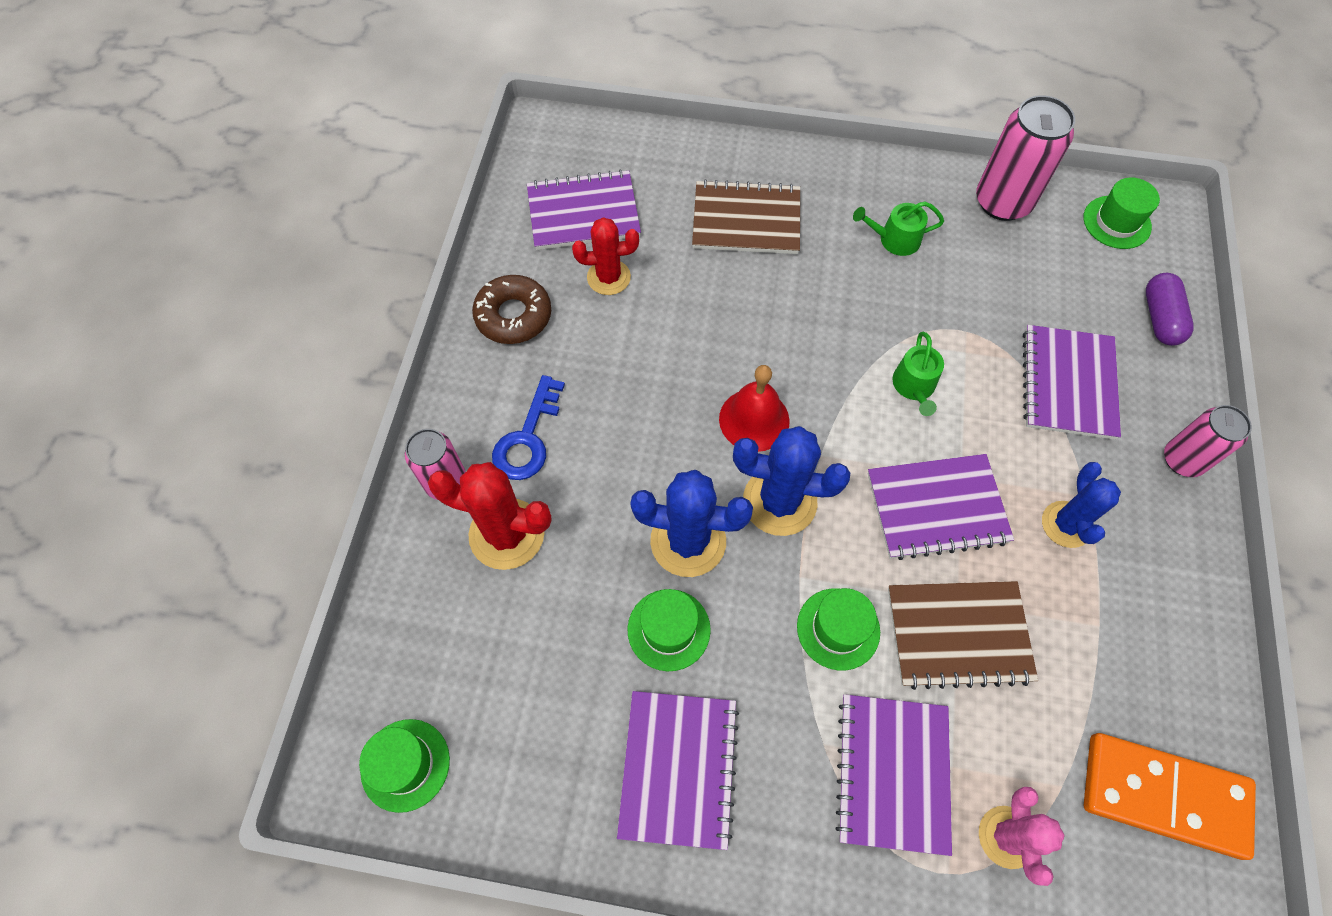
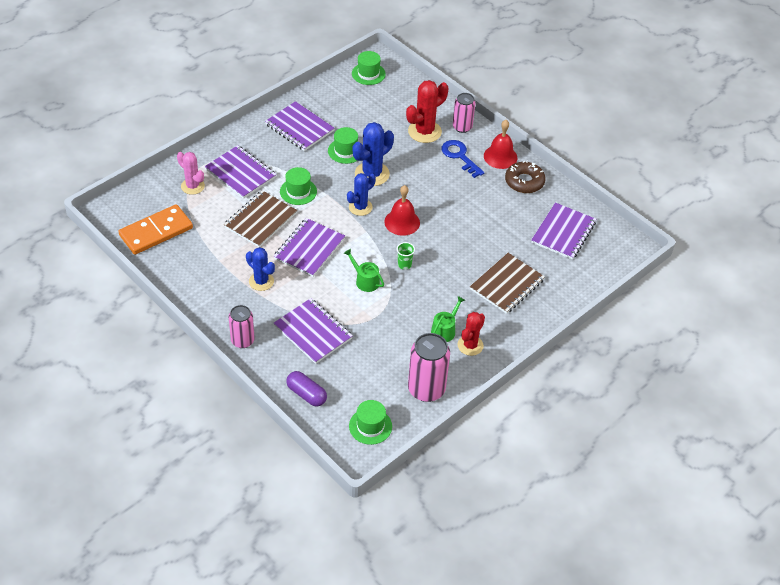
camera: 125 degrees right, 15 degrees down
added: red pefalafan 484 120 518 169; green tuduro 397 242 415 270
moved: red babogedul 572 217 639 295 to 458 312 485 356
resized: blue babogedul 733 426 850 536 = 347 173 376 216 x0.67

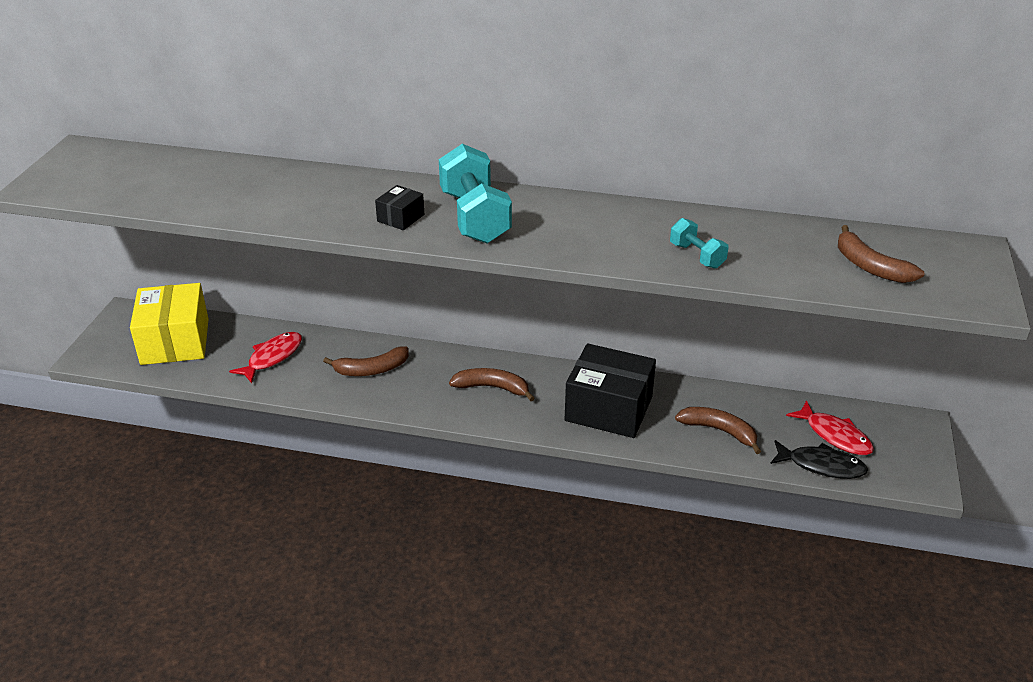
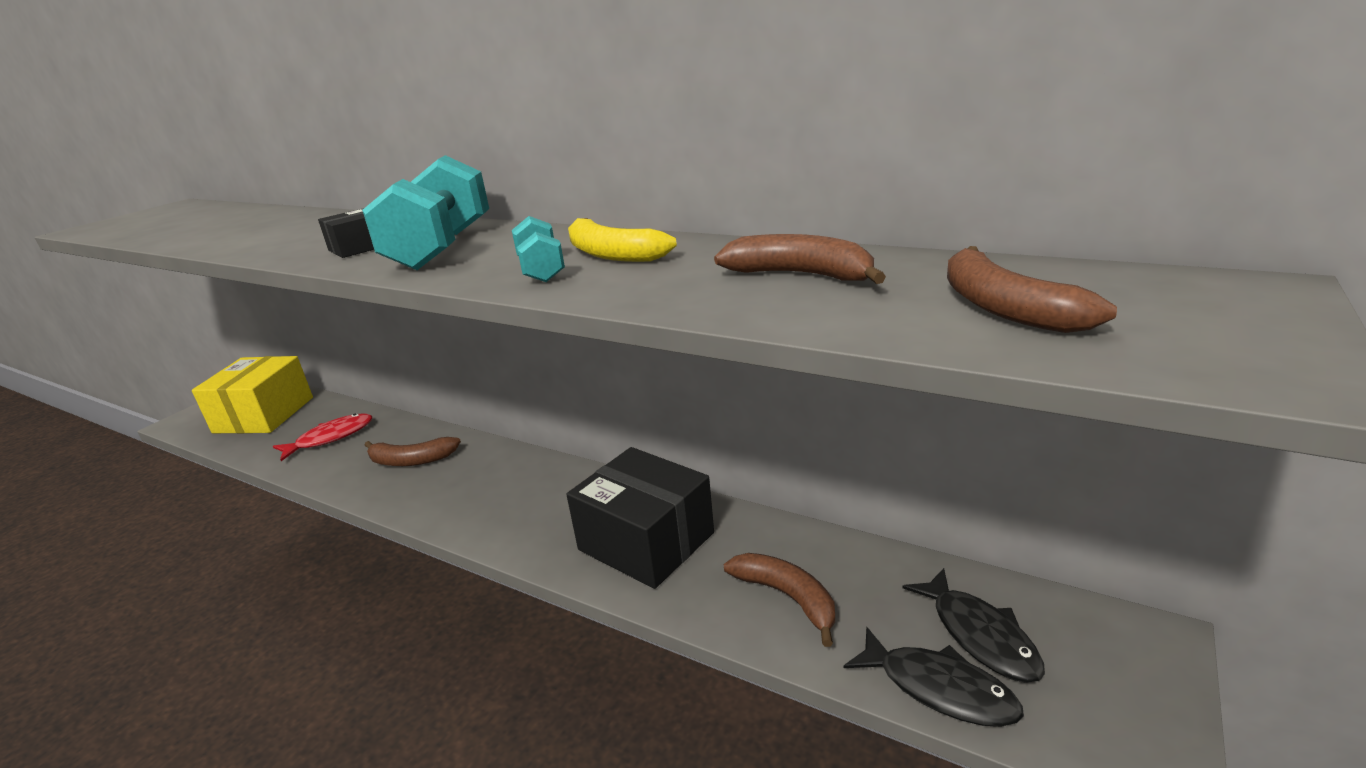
camera: 20 degrees right, 10 degrees down
added: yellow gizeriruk 568 218 677 262
moved: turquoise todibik 670 218 729 269 to 512 216 565 282; brown gizeriruk 449 368 535 401 to 714 234 886 284
recoloured: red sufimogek 786 400 874 455 to black sufimogek 902 568 1045 683

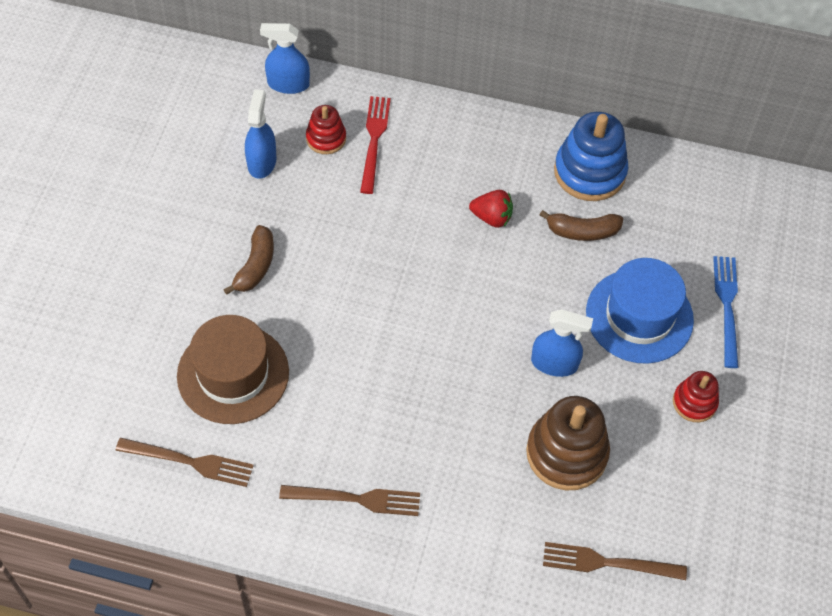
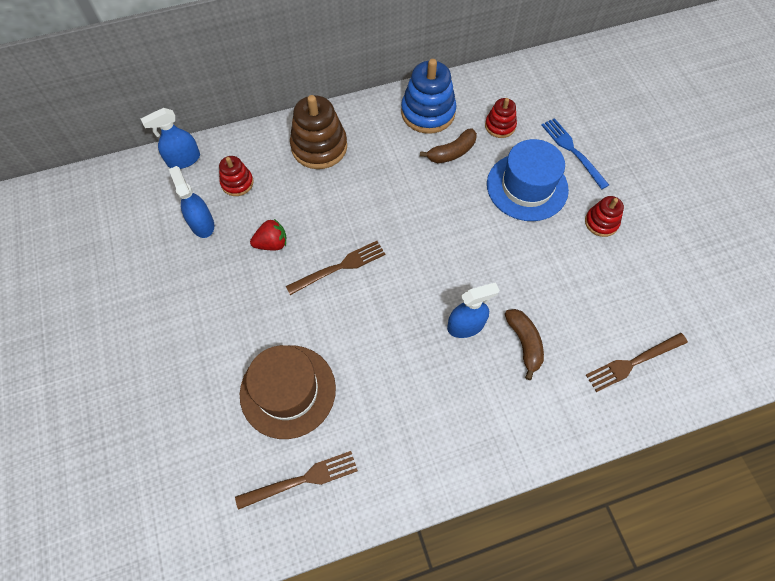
camera: 30 degrees left, 5 degrees up
removed: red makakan 360 96 391 194
added: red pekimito 485 98 517 138
moved: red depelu 469 190 513 228 to 250 219 286 250; brown gizeriruk 223 225 274 295 to 505 309 544 380; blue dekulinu 531 309 593 377 to 447 282 499 338; brown pekimito 526 396 610 490 to 290 95 347 169; brown makakan 279 485 420 516 to 286 241 385 295

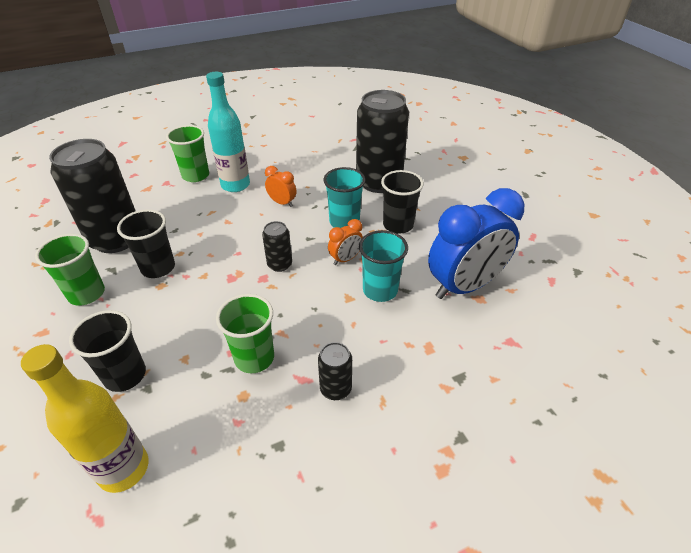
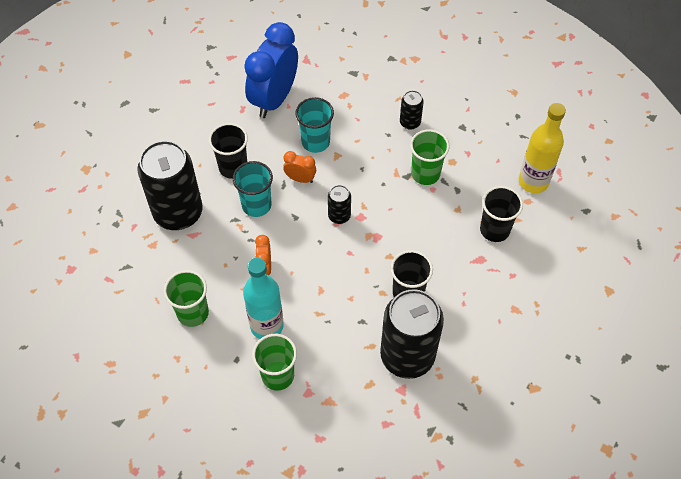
camera: 125 degrees left, 15 degrees up
moved: green tuduro 35 234 105 306 to 164 270 209 327
turned: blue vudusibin 428 188 524 299 = 244 22 298 118 90 degrees counterclockwise

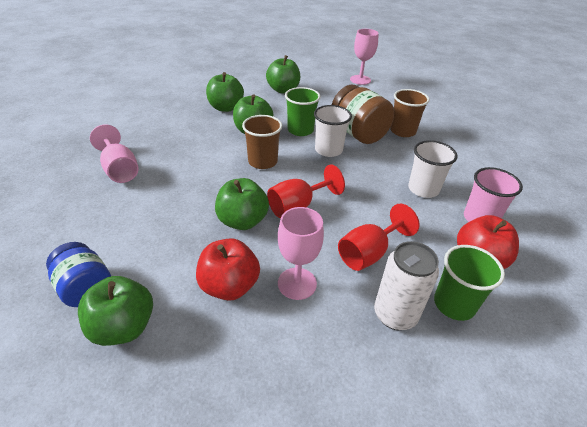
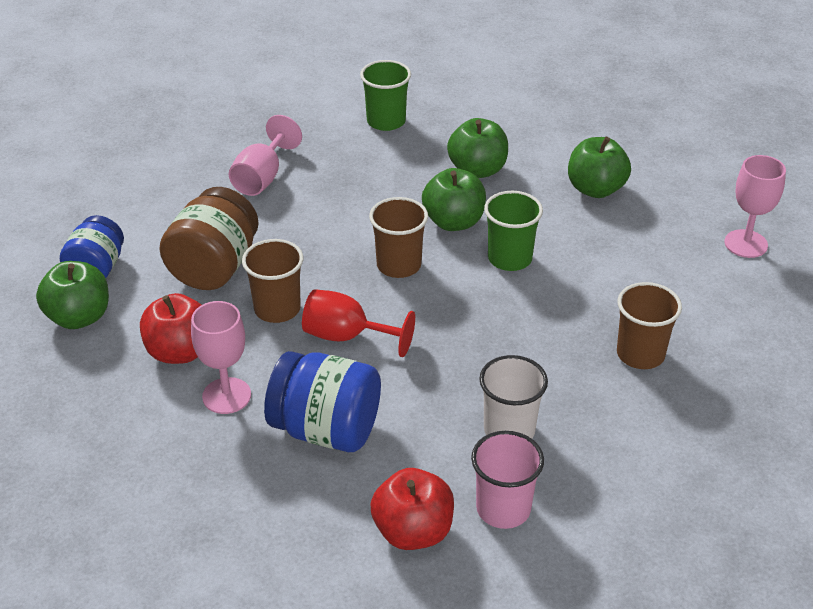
camera: 55 degrees right, 0 degrees up
removed: white tuduro 314 105 352 157; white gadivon 374 241 439 330
moved: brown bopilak 332 85 394 144 to 159 187 259 290; green tuduro 434 245 505 321 to 360 60 411 131
replaced: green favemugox 215 178 269 230 to brown tuduro 242 239 303 323; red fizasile 338 204 420 271 to blue bopilak 264 351 381 452

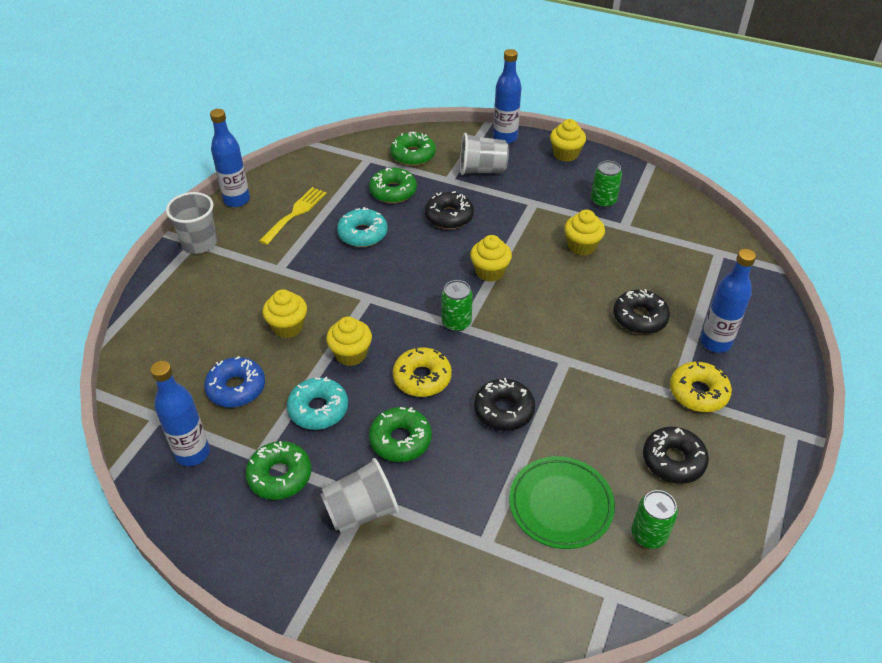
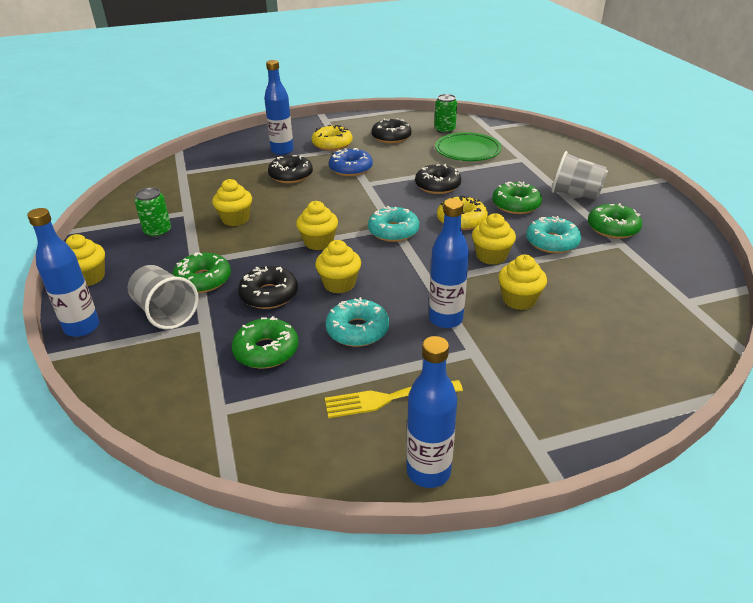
camera: 130 degrees left, 10 degrees down
removed: grey tuduro 166 192 217 254
added: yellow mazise 315 240 361 294
moved: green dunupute 390 132 436 166 to 172 252 231 293; blue dunupute 204 356 265 407 to 329 148 373 176; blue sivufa 150 361 210 466 to 429 199 469 328
replaced: green gadivon 442 280 473 332 to turquoise dunupute 368 206 419 242

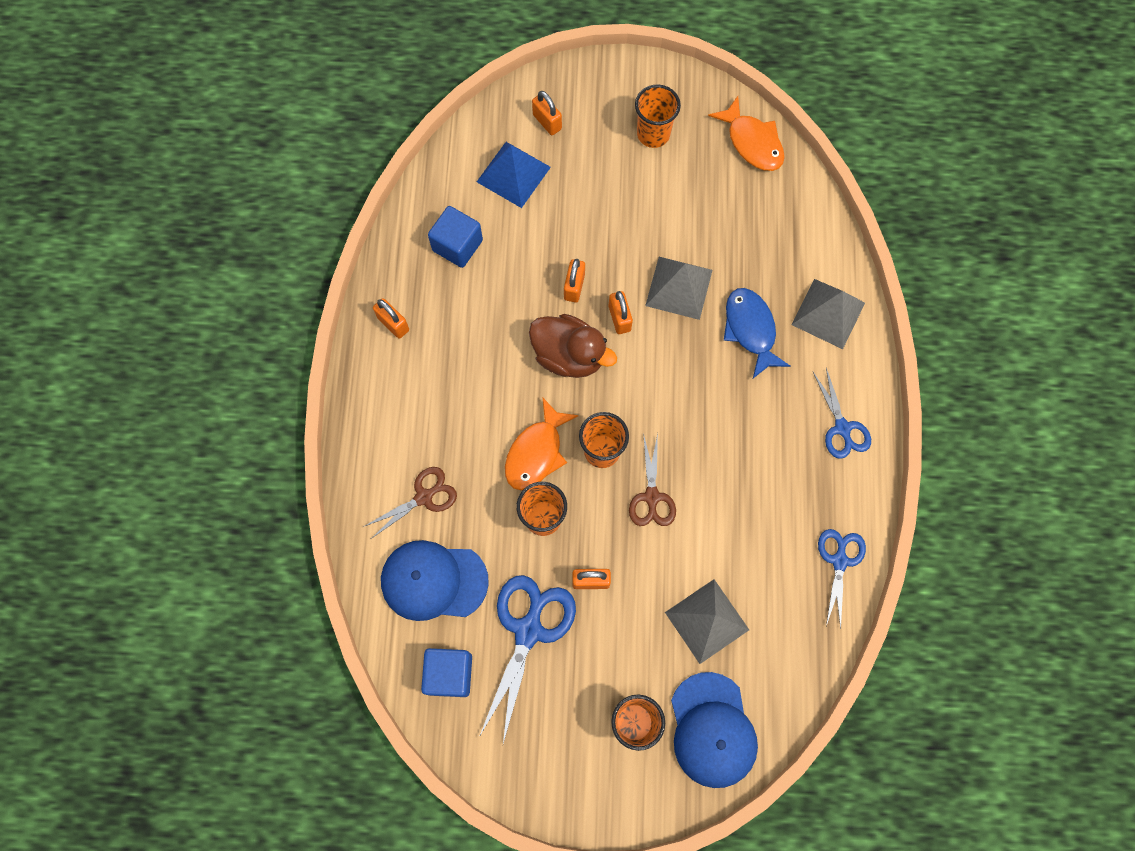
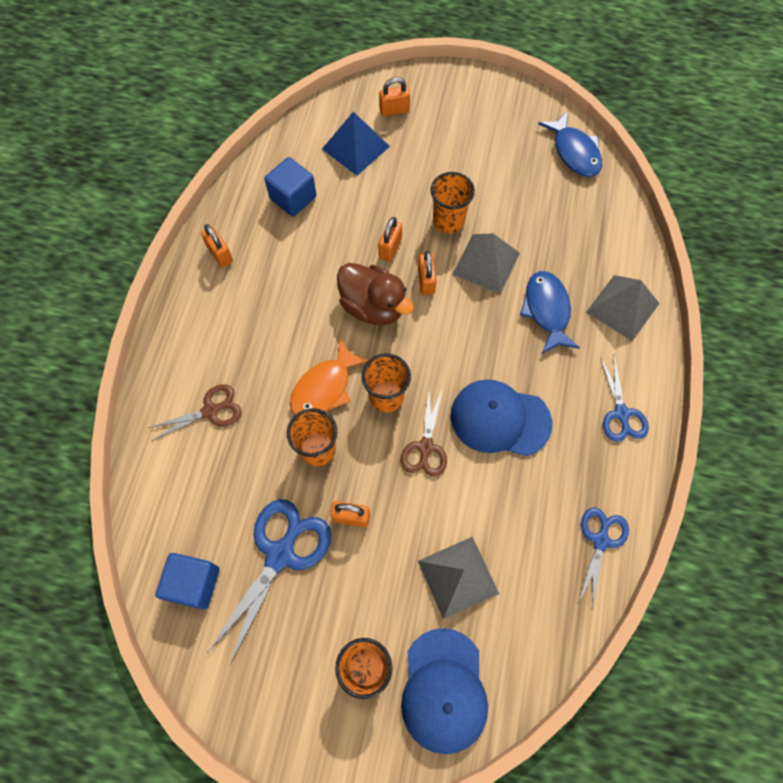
camera: 10 degrees right, 5 degrees down
moved: orange tuduro 635 84 681 148 to 431 172 475 234; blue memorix 381 540 489 621 to 451 379 552 456
recoloured: orange sufimogek 708 96 785 171 to blue sufimogek 538 111 602 177
turned: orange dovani 532 91 562 135 = 379 77 410 116 75 degrees counterclockwise

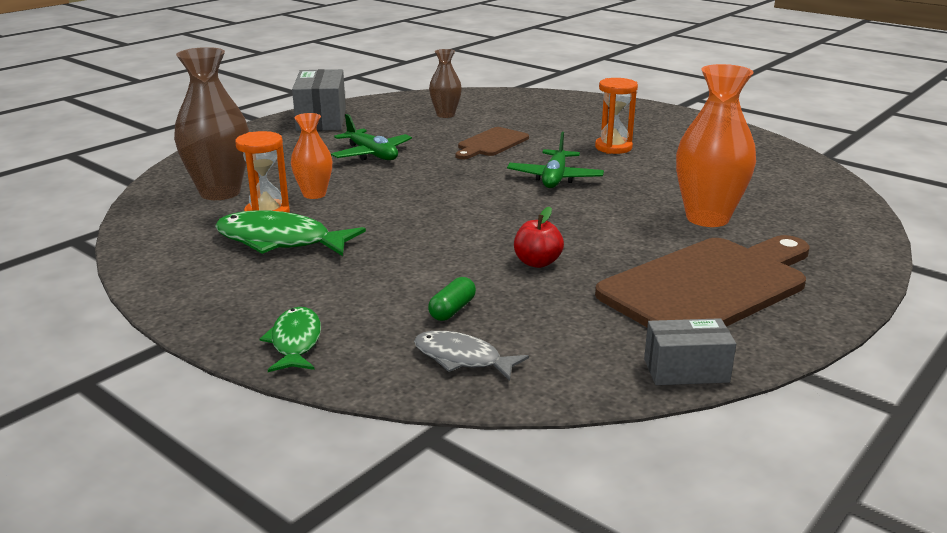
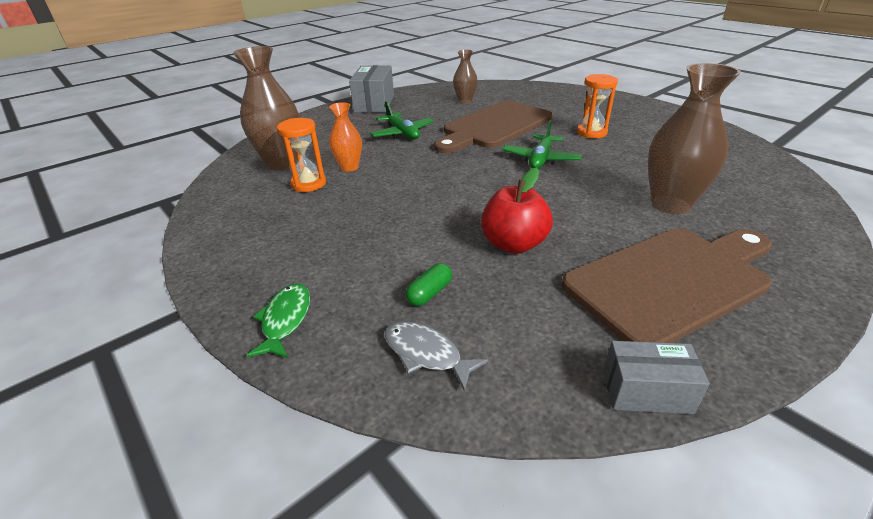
camera: 10 degrees right, 10 degrees up
removed: green sufimogek 215 210 366 256
recoloured: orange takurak 676 64 756 227 to brown takurak 648 63 741 214
resized: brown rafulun 455 127 529 159 = 434 100 553 154 x1.94; red favemugox 514 207 564 268 = 481 167 553 254 x1.57

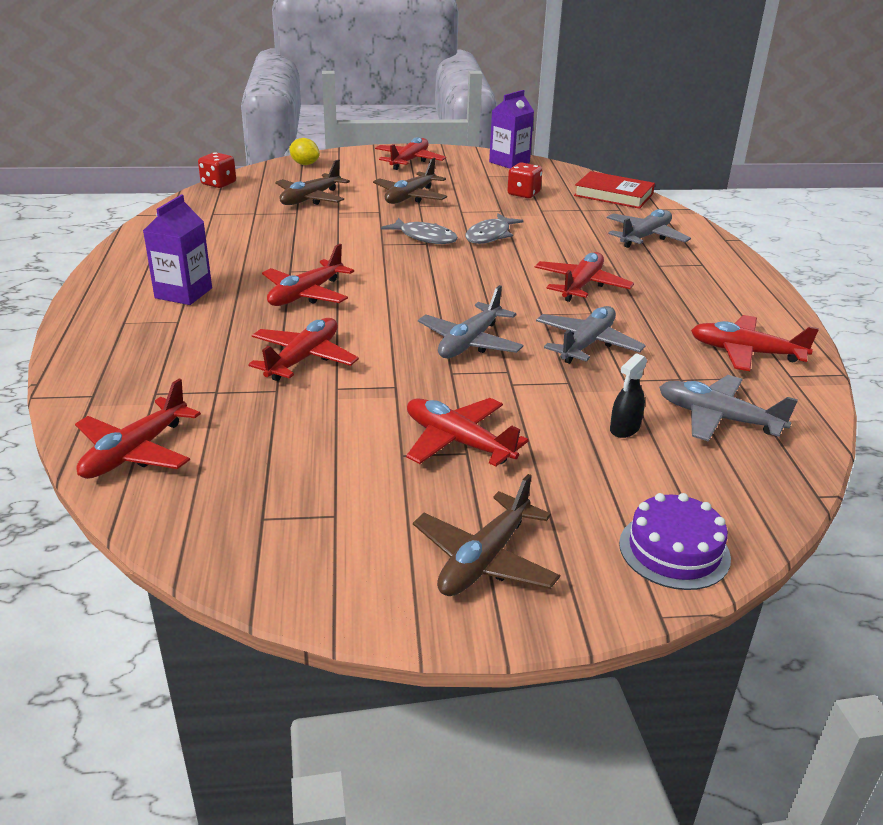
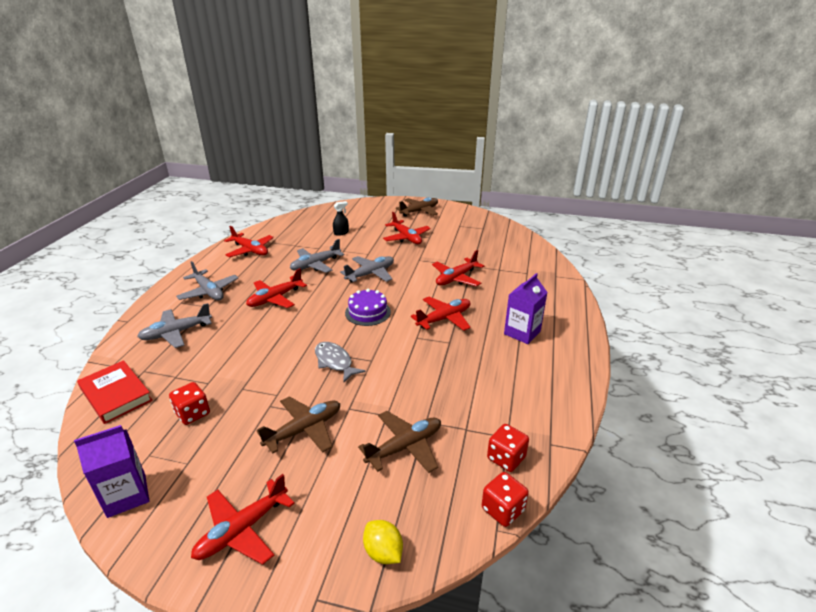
camera: 160 degrees left, 0 degrees up
removed: grey sufimogek 465 214 524 244; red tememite 75 378 201 479
added: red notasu 487 424 529 472
moved: grey tememite 659 375 798 442 to 176 261 238 300; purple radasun 619 493 731 590 to 345 289 391 326

